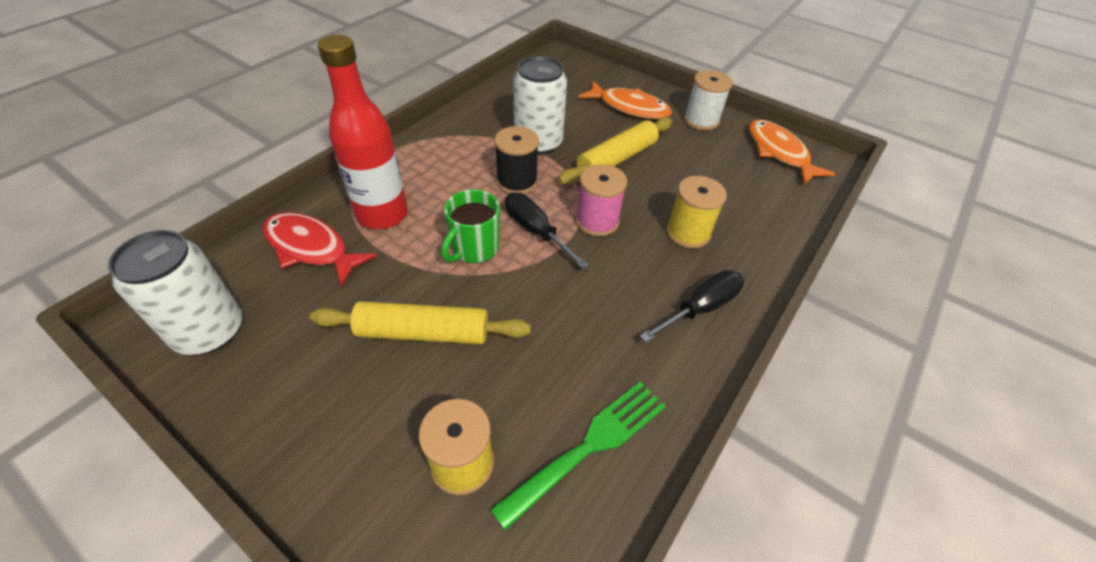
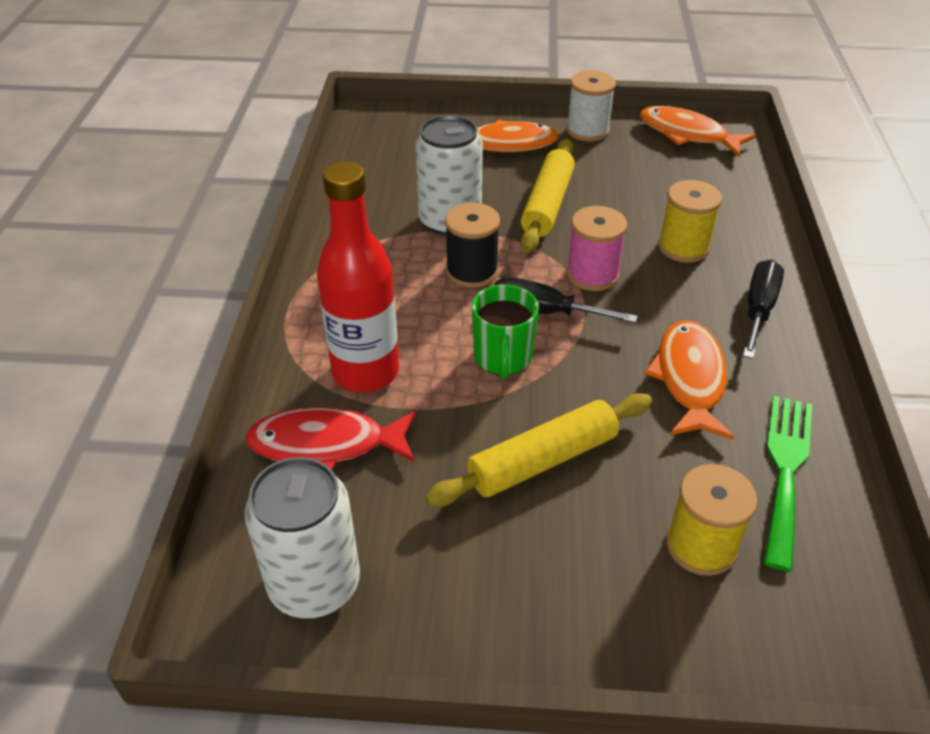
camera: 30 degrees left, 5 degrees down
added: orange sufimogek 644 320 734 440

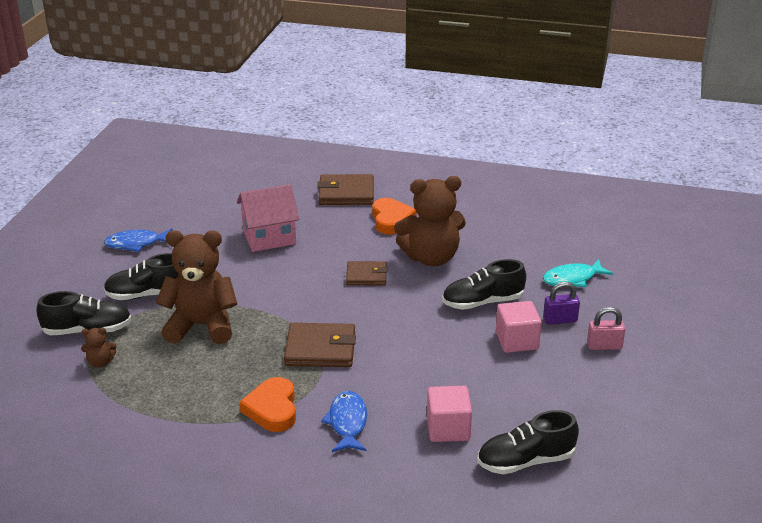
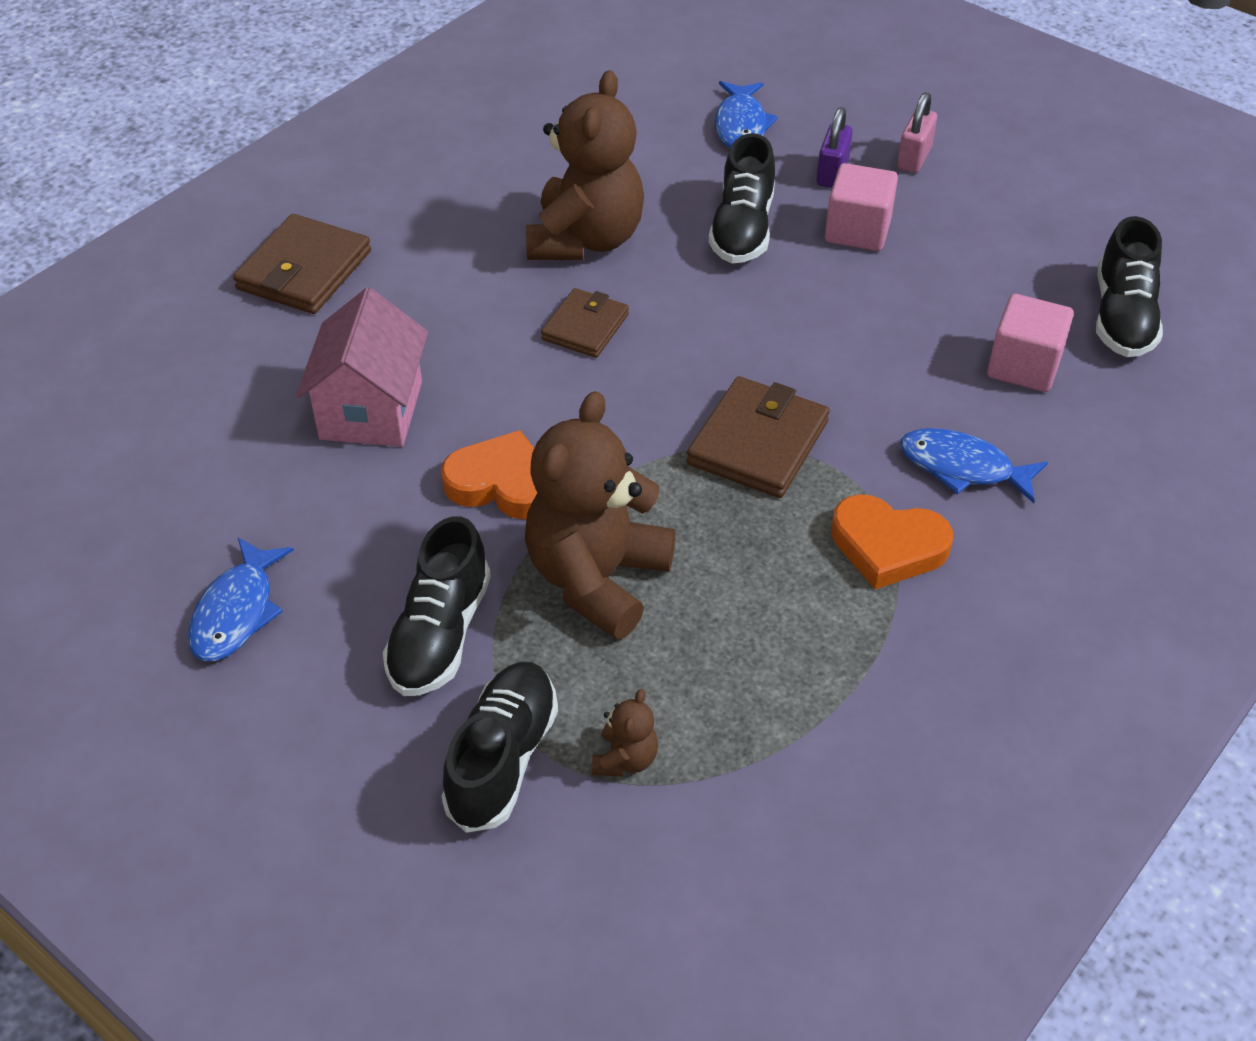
camera: 65 degrees left, 15 degrees up
moved: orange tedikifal 372 198 417 235 to 441 430 537 519
recoloured: turquoise sufimogek 543 259 614 287 to blue sufimogek 715 81 778 148

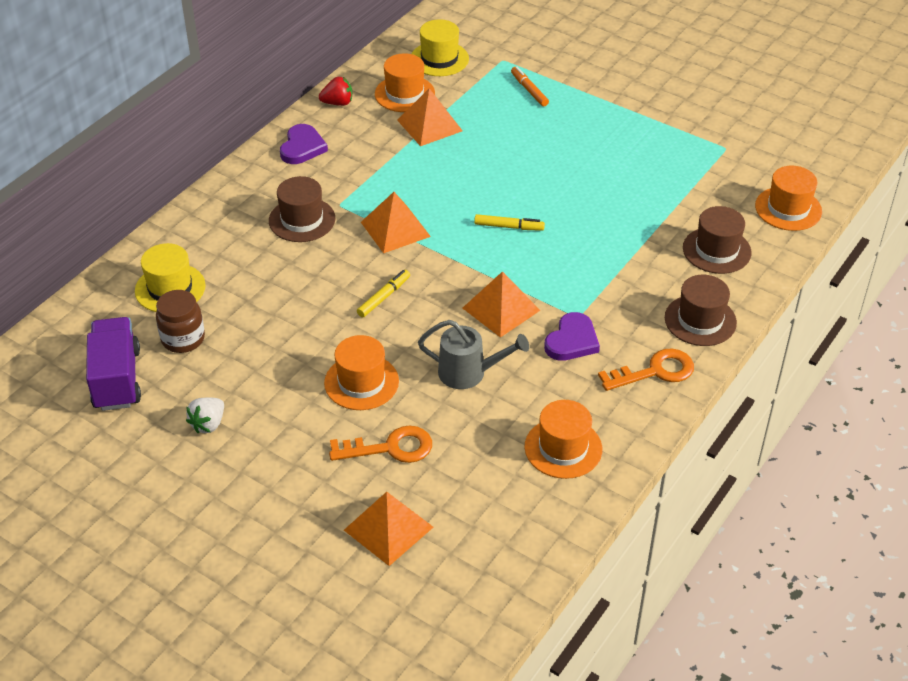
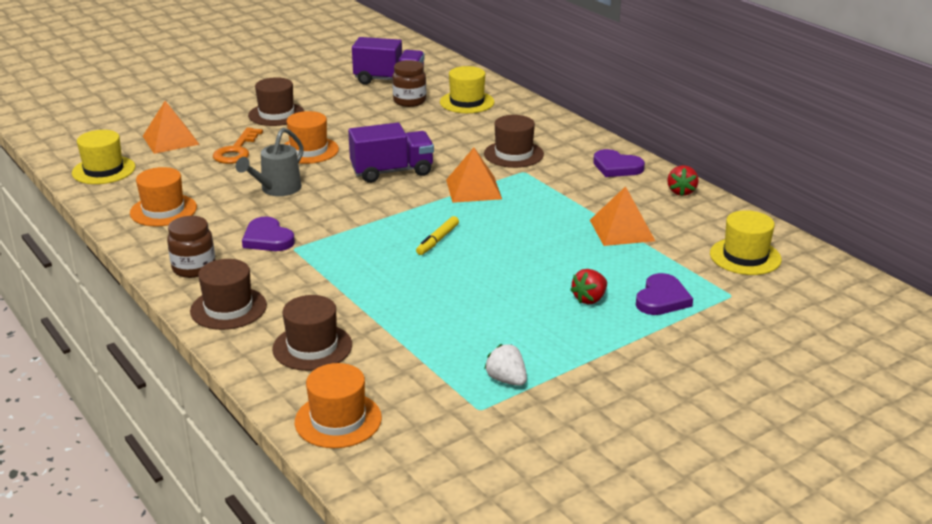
camera: 110 degrees right, 15 degrees down
removed: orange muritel 375 53 435 112; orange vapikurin 463 271 541 338
added: brown muritel 248 77 304 126; yellow muritel 72 130 135 184; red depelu 570 269 607 304
moved: white depelu 186 397 224 433 to 484 344 527 386
replaced: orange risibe 511 67 549 106 to purple tedikifal 636 273 693 315; yellow risibe 357 270 410 317 to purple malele 348 123 434 183; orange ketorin 598 349 694 391 to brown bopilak 167 216 215 278

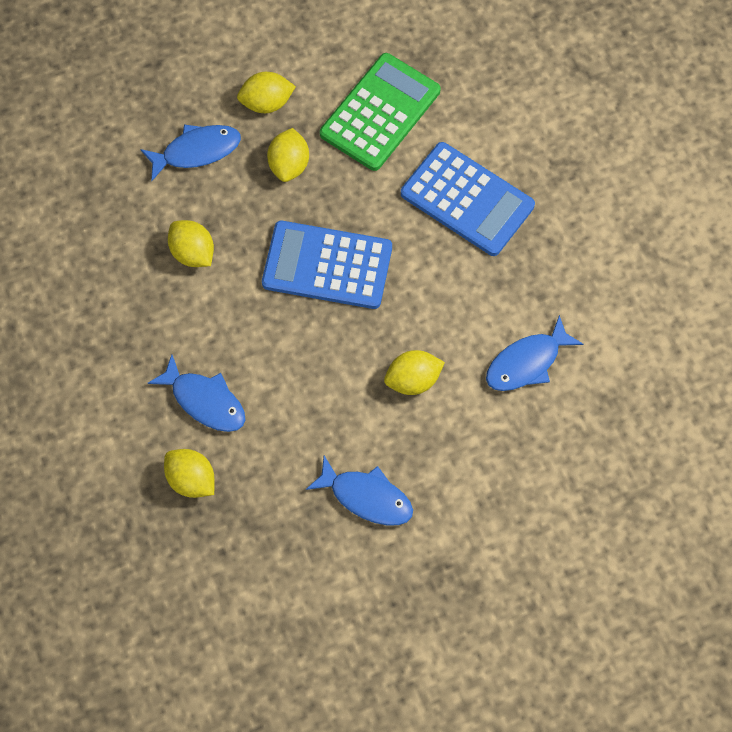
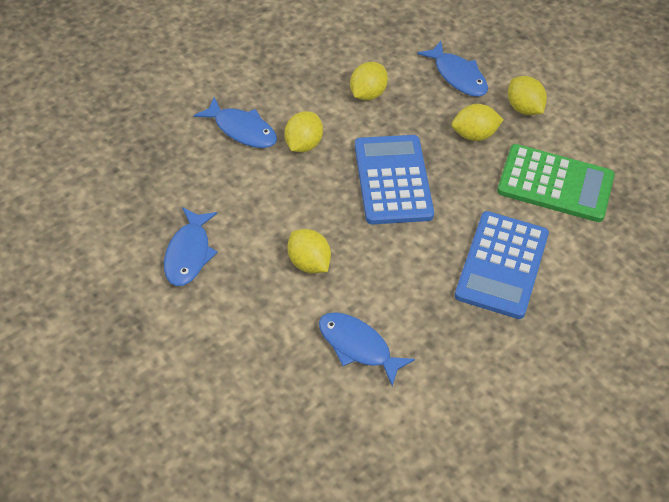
camera: 70 degrees right, 15 degrees down
moved: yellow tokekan 164 449 214 498 to 284 111 323 152
turned: blue sufimogek 148 355 245 432 = 194 97 277 148 75 degrees counterclockwise

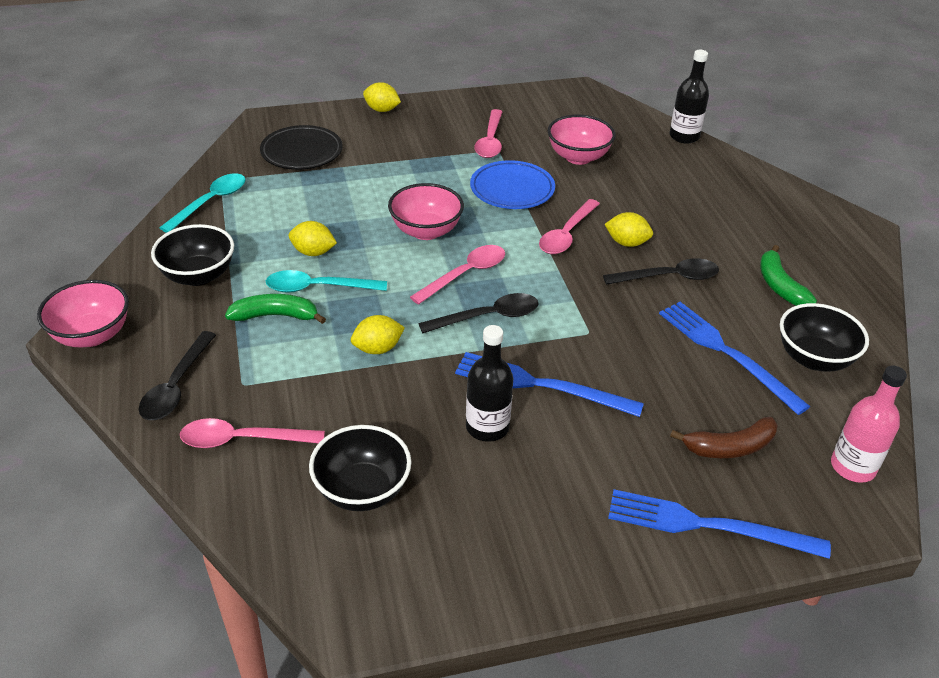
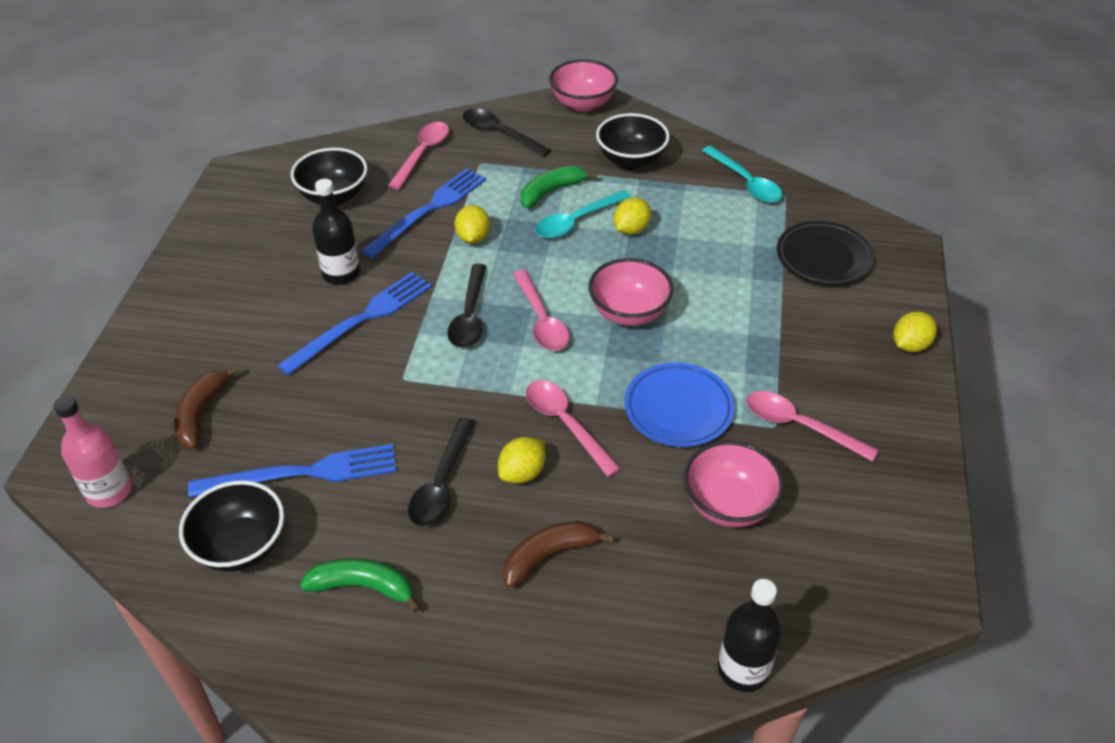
camera: 115 degrees right, 5 degrees up
added: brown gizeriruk 503 521 614 588
moved: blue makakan 608 489 831 559 to 361 168 486 258
turned: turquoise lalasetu 266 270 387 293 = 535 190 631 238 150 degrees counterclockwise; green gizeriruk 225 294 326 324 = 521 166 597 208 150 degrees counterclockwise

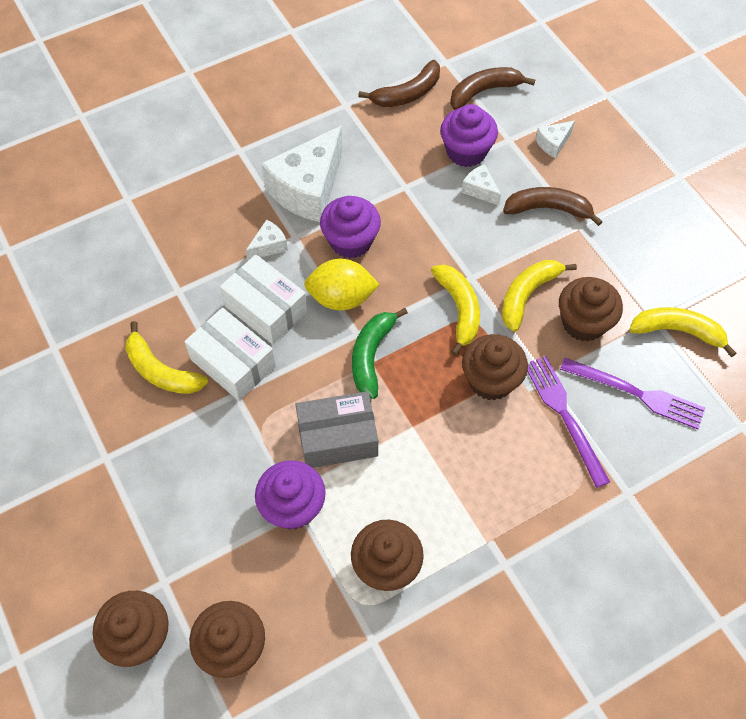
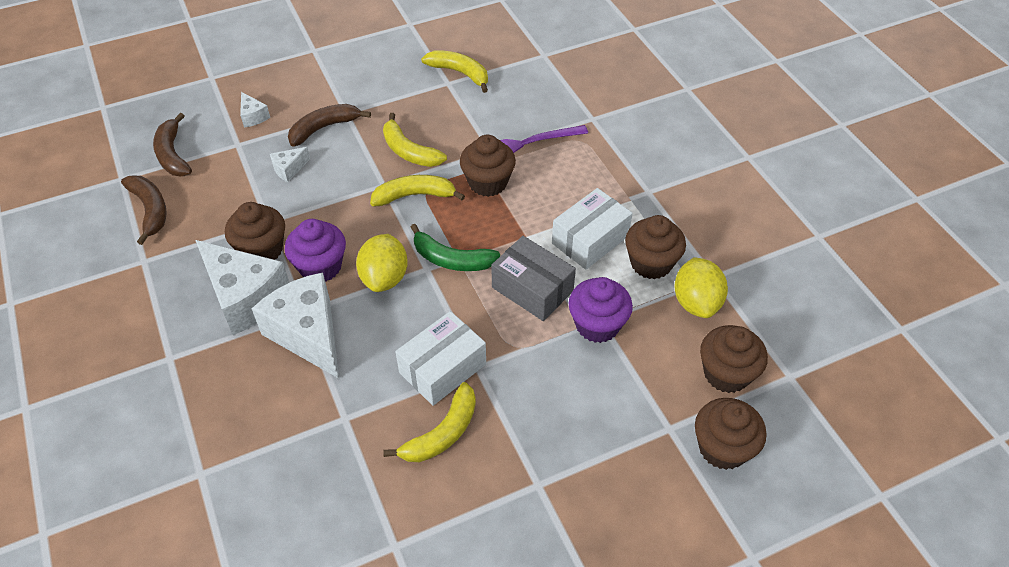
camera: 85 degrees left, 10 degrees down
removed: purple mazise 440 104 498 167; purple makakan 560 358 705 429
added: yellow tokekan 674 257 728 318
moved: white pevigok 220 255 308 344 to 552 188 633 269; brown mazise 559 277 623 342 to 225 202 285 260
turned: brown gizeriruk 503 187 603 226 = 288 104 371 147 45 degrees clockwise; yellow gizeriruk 629 307 736 357 = 421 50 488 93 105 degrees clockwise; grey pevigok 295 391 378 468 = 491 236 576 321 45 degrees counterclockwise
resized: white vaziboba 246 219 288 261 = 252 272 339 378 x2.27

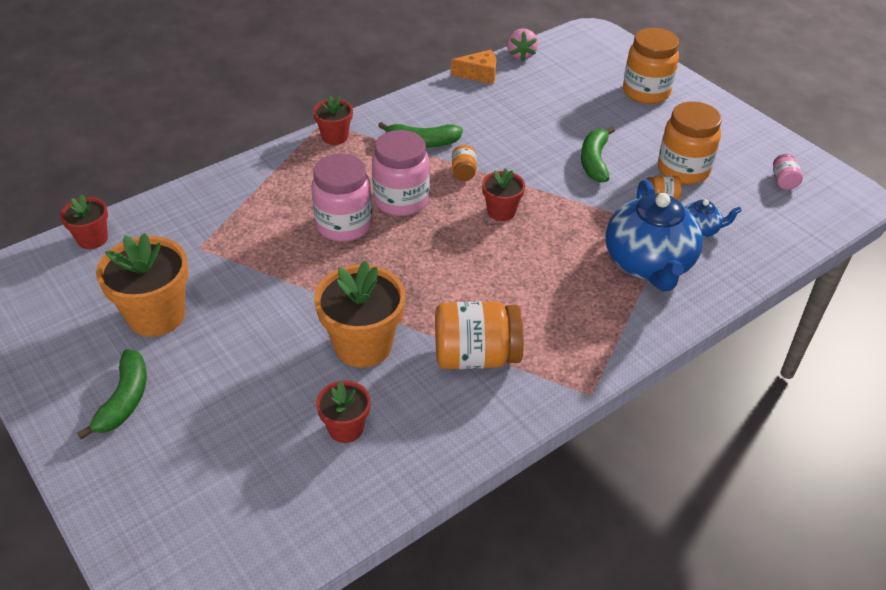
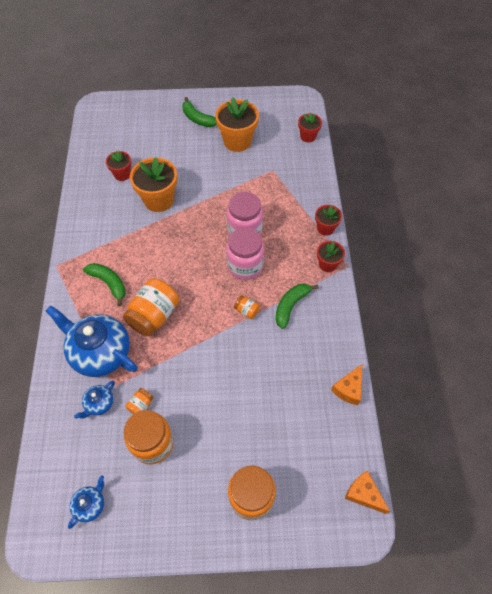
camera: 125 degrees right, 15 degrees up
removed: pink depelu 507 28 538 61
added: orange vaziboba 345 470 390 514
moved: green gizeriruk 581 127 615 182 to 83 263 126 306; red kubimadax 482 168 525 221 to 315 205 342 236; orange bopilak 435 301 524 369 to 123 278 179 337
replaced: pink bopilak 773 154 803 190 to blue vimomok 68 475 104 529

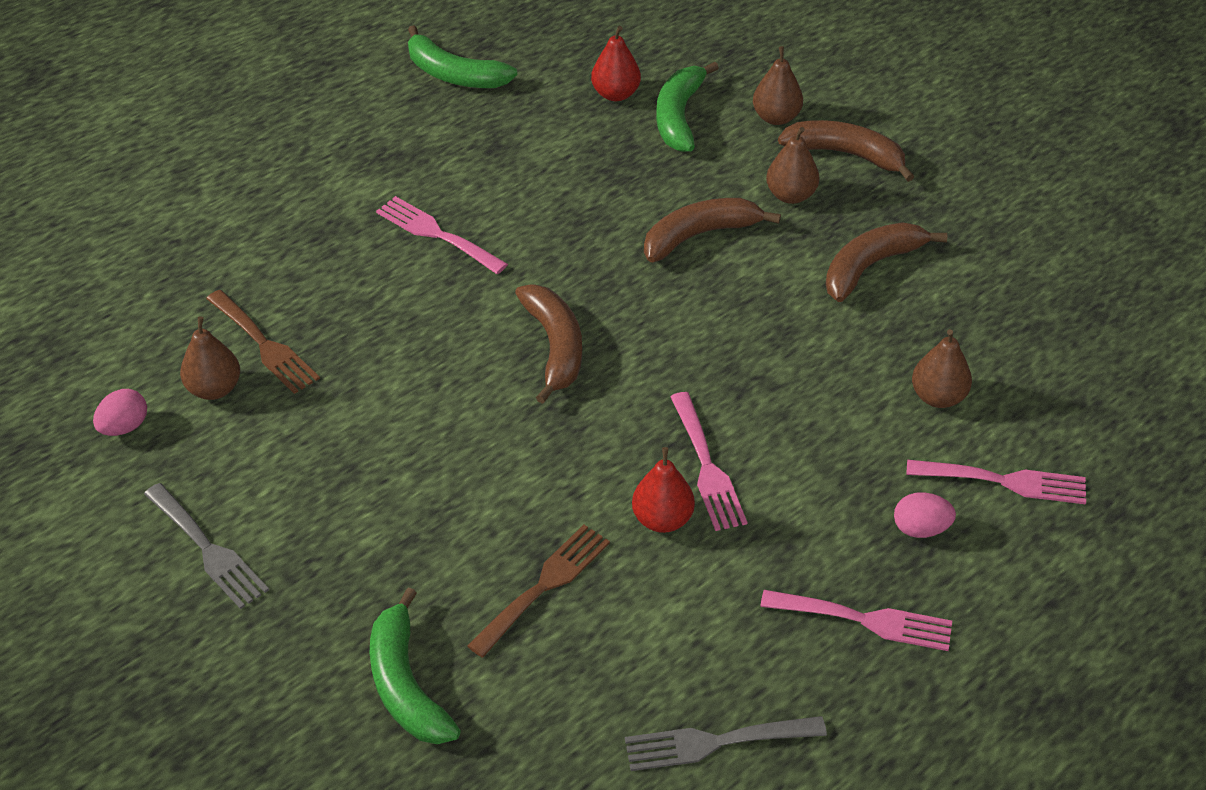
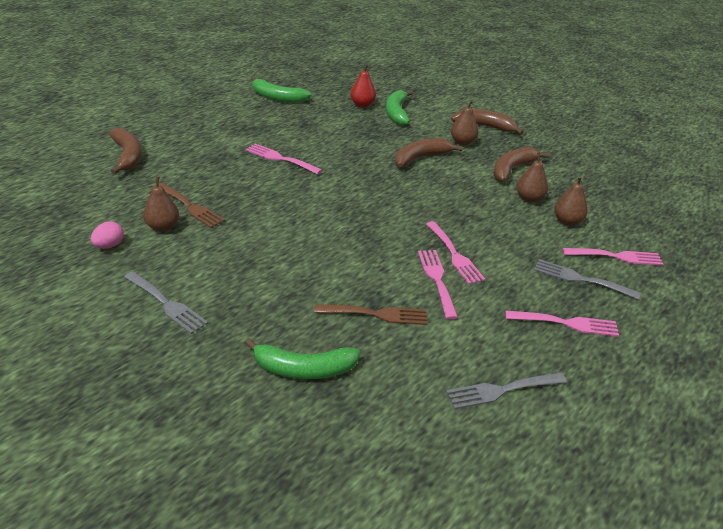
camera: 10 degrees left, 10 degrees down
moved: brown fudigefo 753 46 803 125 to 517 152 548 203; brown gizeriruk 515 284 582 404 to 109 128 141 174
replaced: red fudigefo 632 447 695 533 to pink makakan 418 250 458 319; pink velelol 894 492 956 538 to grey makakan 534 259 641 300
turned: brown makakan 467 525 610 658 = 314 304 427 325 60 degrees clockwise; green gizeriruk 370 587 461 744 = 245 338 360 379 60 degrees counterclockwise

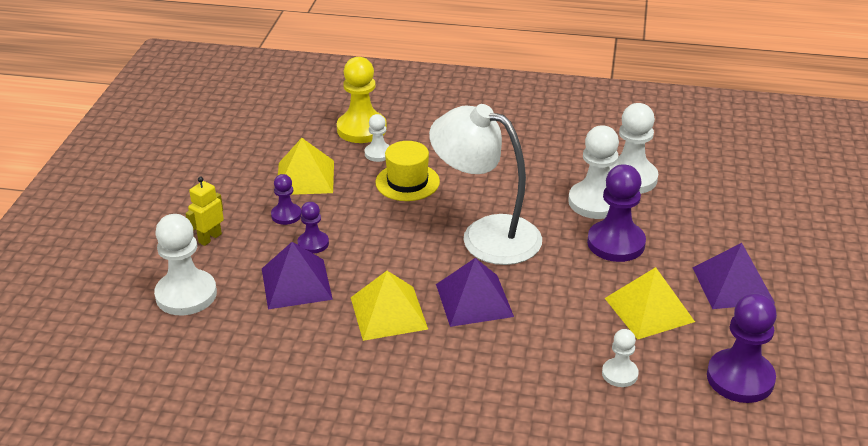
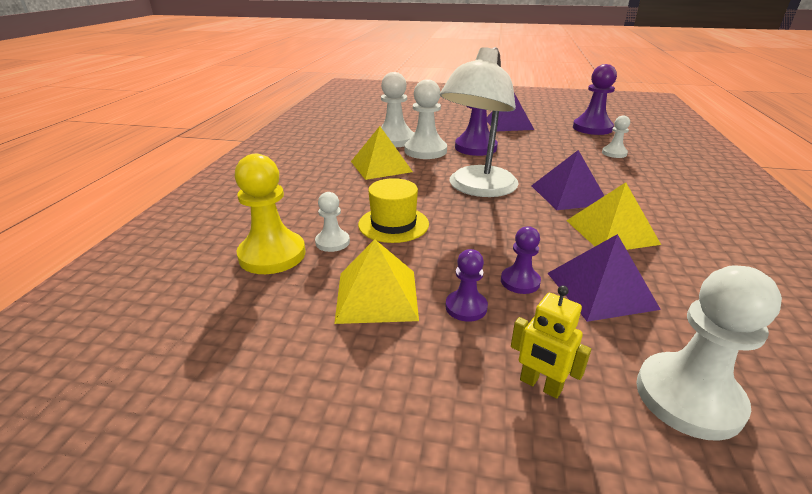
camera: 90 degrees left, 5 degrees down
moved: yellow vapikurin 605 267 695 339 to 351 126 413 180

